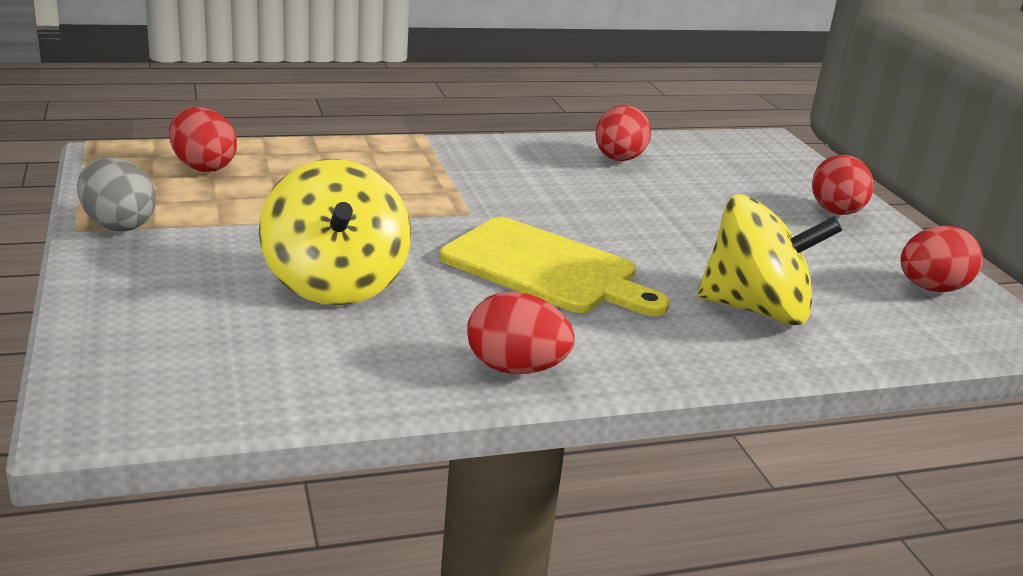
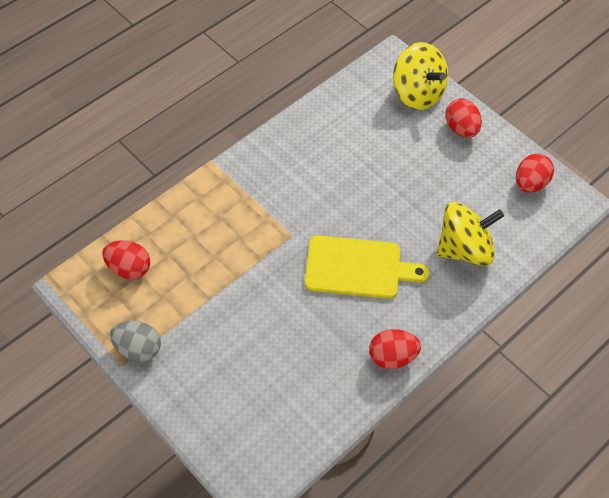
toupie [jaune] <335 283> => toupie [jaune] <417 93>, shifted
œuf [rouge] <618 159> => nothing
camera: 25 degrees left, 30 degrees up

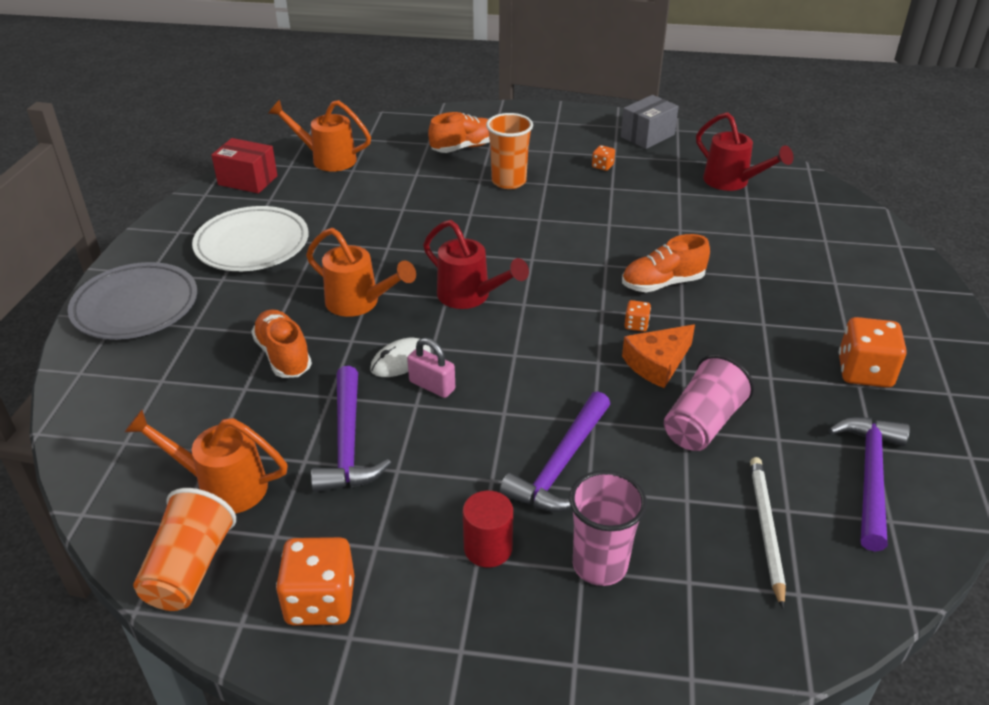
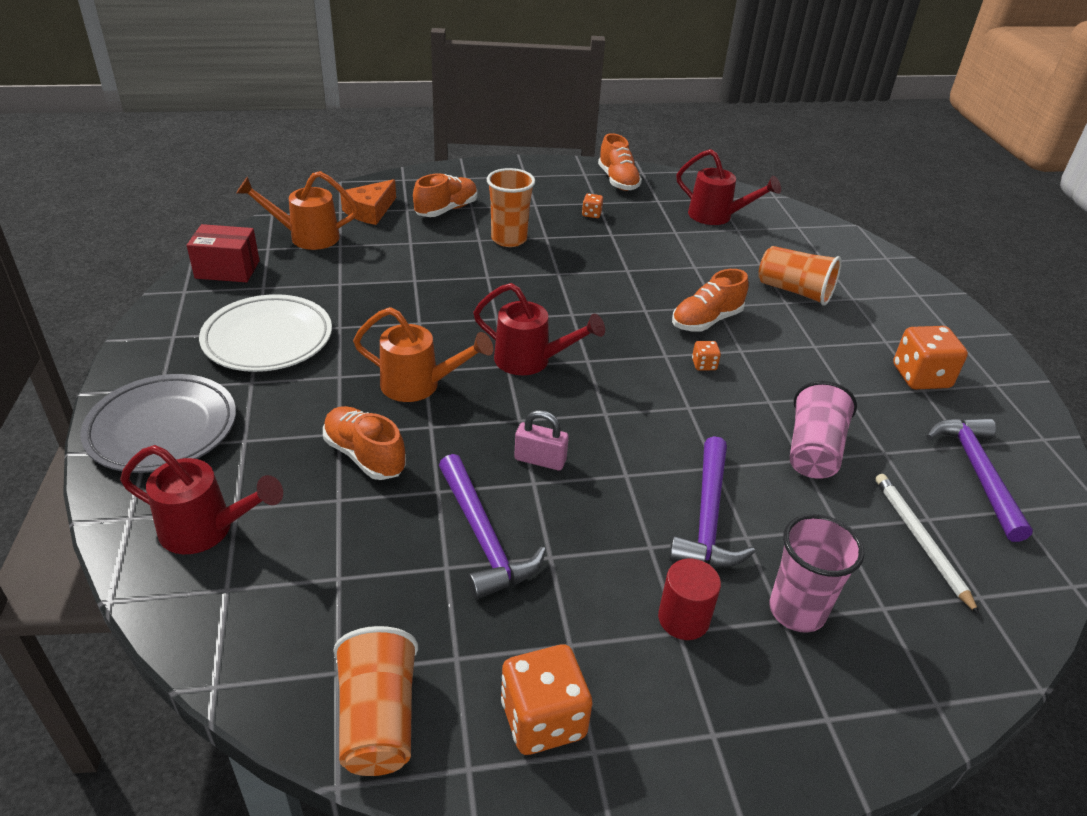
arrosoir [orange] <222 486> => nothing
souris [blanc] <401 360> => nothing
boîte [gris] <647 136> => chaussure [orange] <618 181>
fromage [orange] <657 363> => fromage [orange] <370 211>, shifted
nothing => arrosoir [rouge] <206 530>
nothing => gobelet [orange] <794 291>
camera: 20 degrees left, 0 degrees up

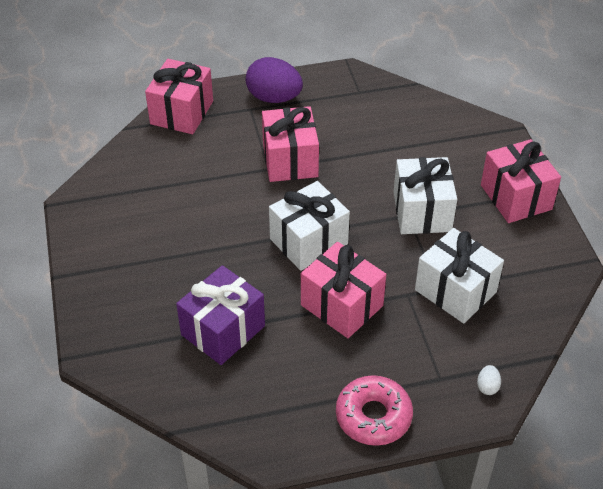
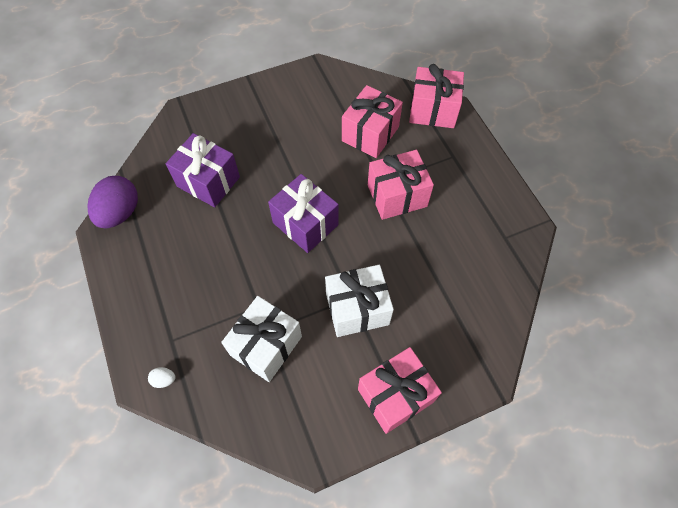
œuf [violet] <274 98> => œuf [violet] <120 213>, shifted
cadeau [blanc] <308 241> => cadeau [violet] <305 224>
cadeau [rose] <341 305> => cadeau [rose] <370 134>, shifted
beignet [rose] <373 416> => nothing
camera: 80 degrees right, 15 degrees up

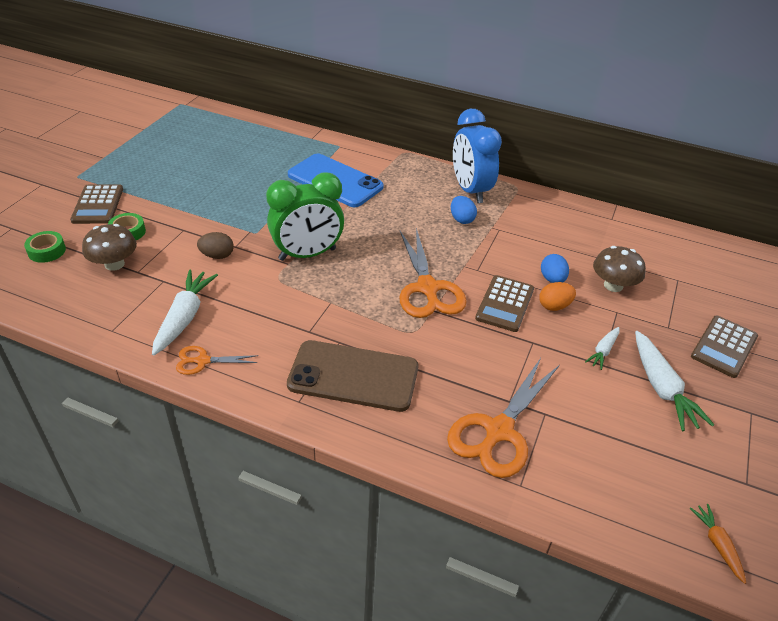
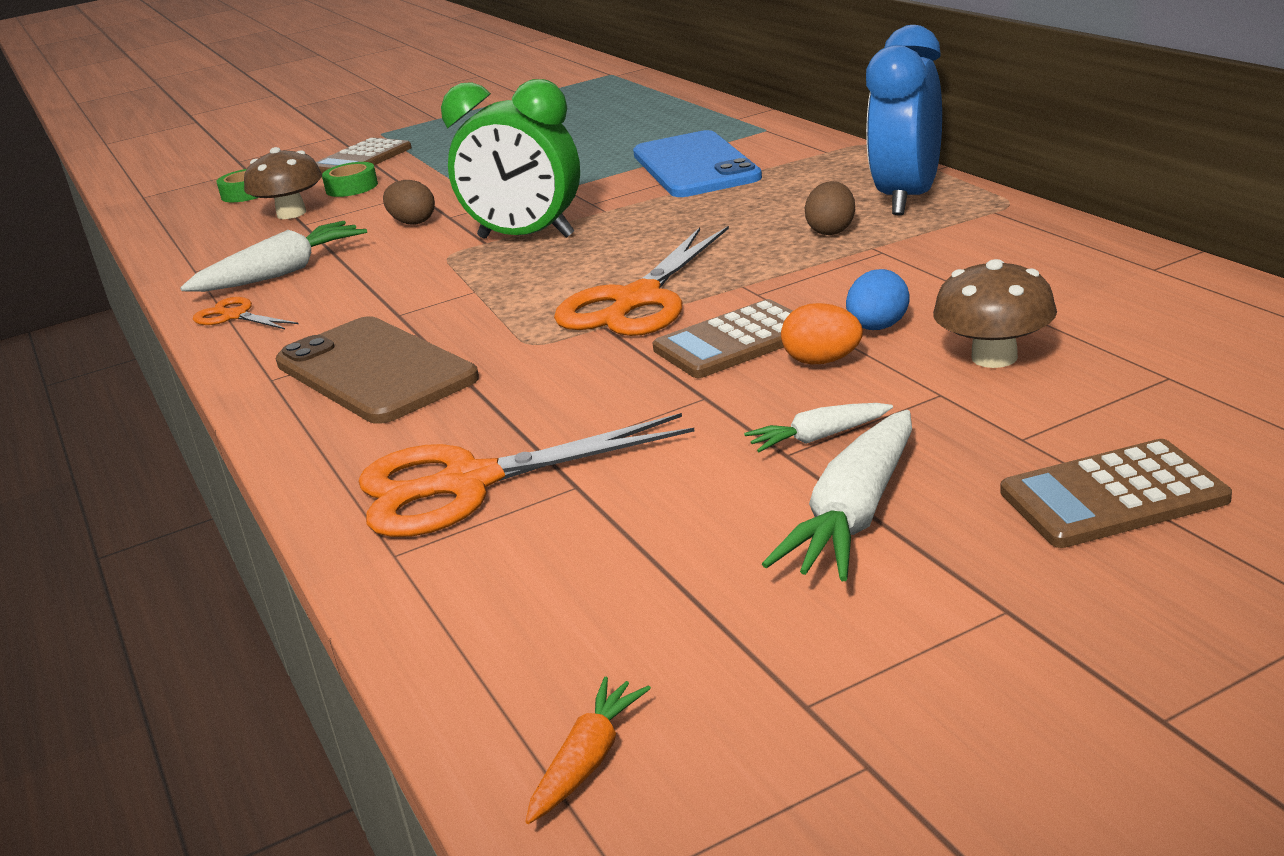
œuf [bleu] <461 219> => œuf [marron] <831 231>
camera: 45 degrees right, 15 degrees down

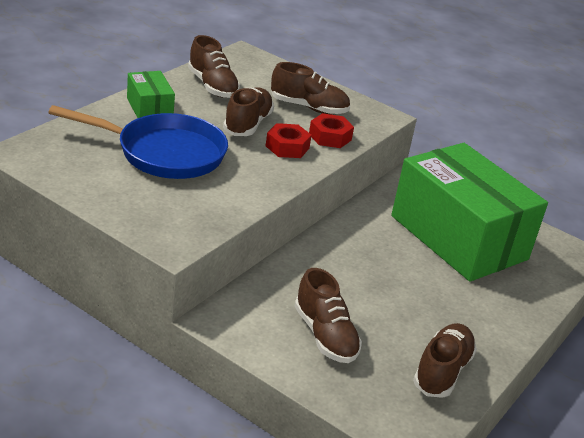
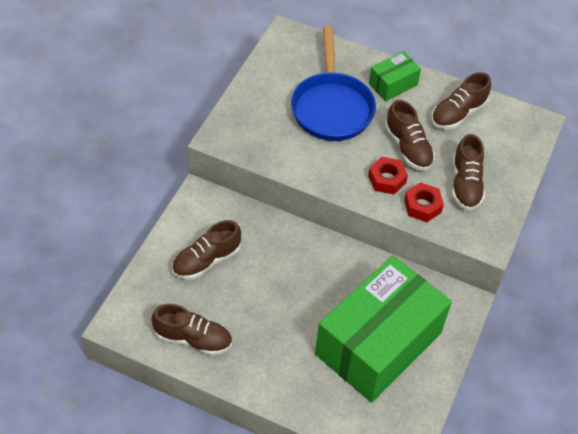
chaussure [marron] <247 124> => chaussure [marron] <408 148>, 60 degrees clockwise
camera: 80 degrees right, 20 degrees up

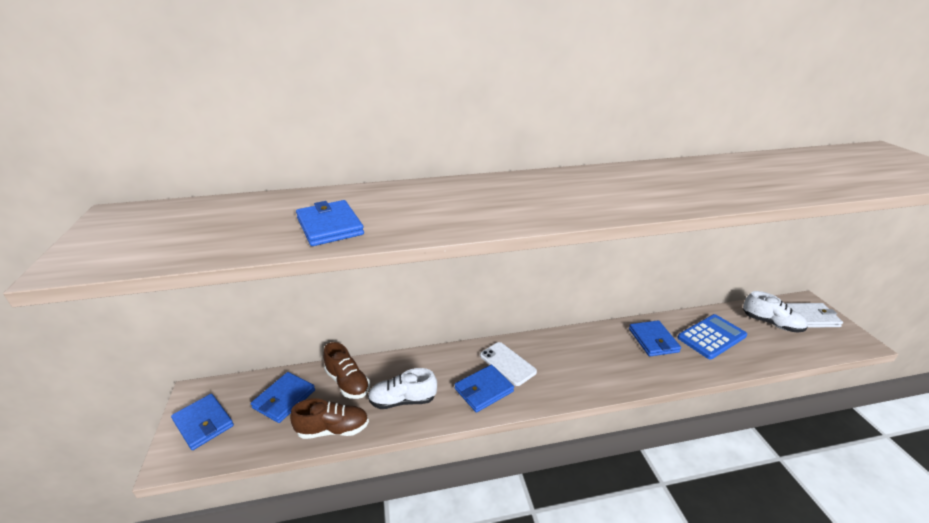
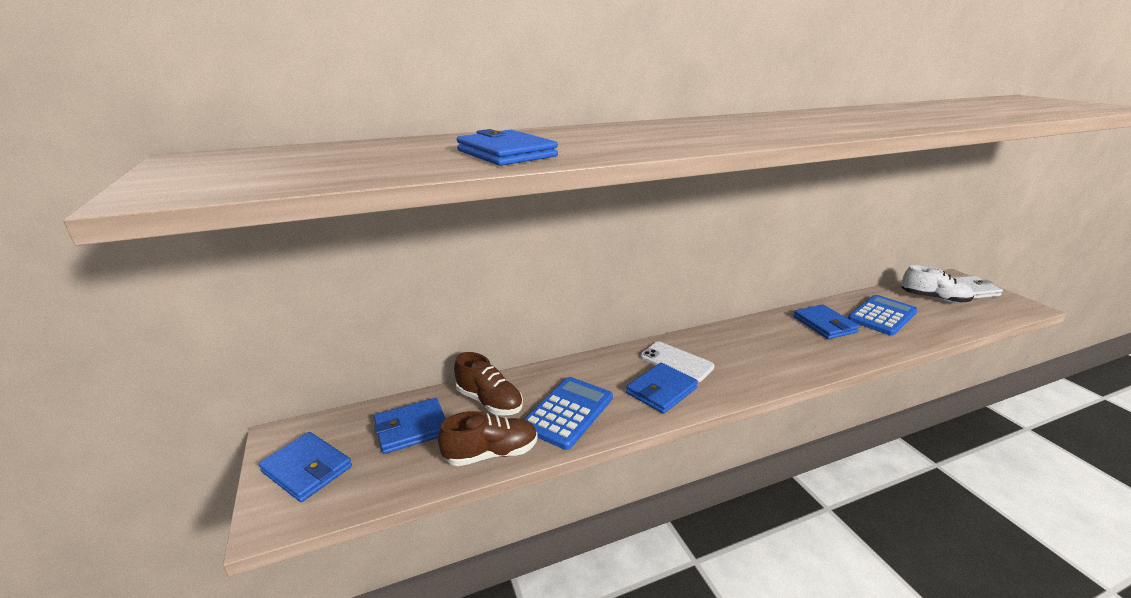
portefeuille [bleu] <284 399> => portefeuille [bleu] <411 428>, 45 degrees clockwise
chaussure [blanc] <403 400> => calculatrice [bleu] <568 412>
camera: 10 degrees left, 5 degrees down

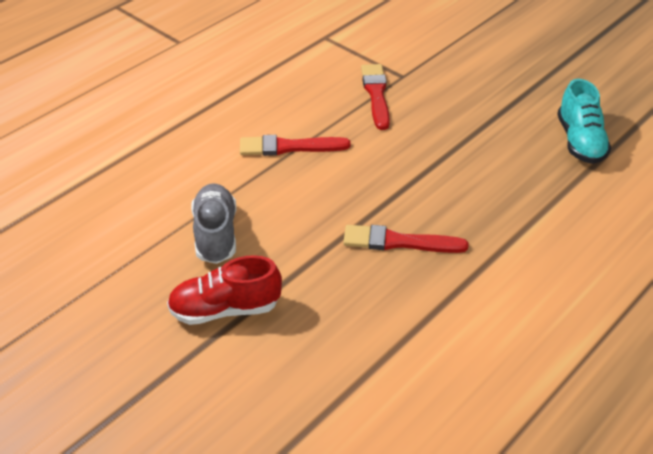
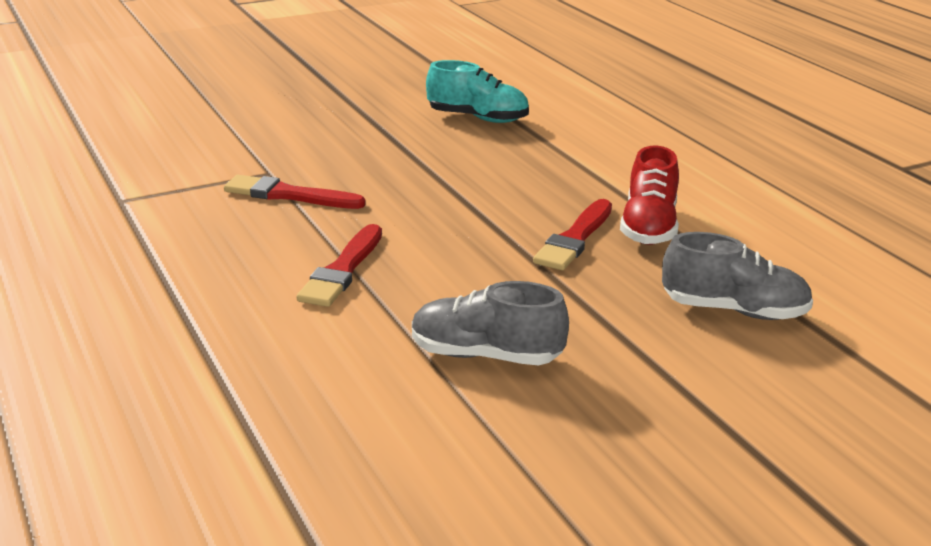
chaussure [rouge] <225 309> => chaussure [rouge] <649 227>, shifted
nothing => chaussure [gris] <734 311>
camera: 70 degrees left, 15 degrees down

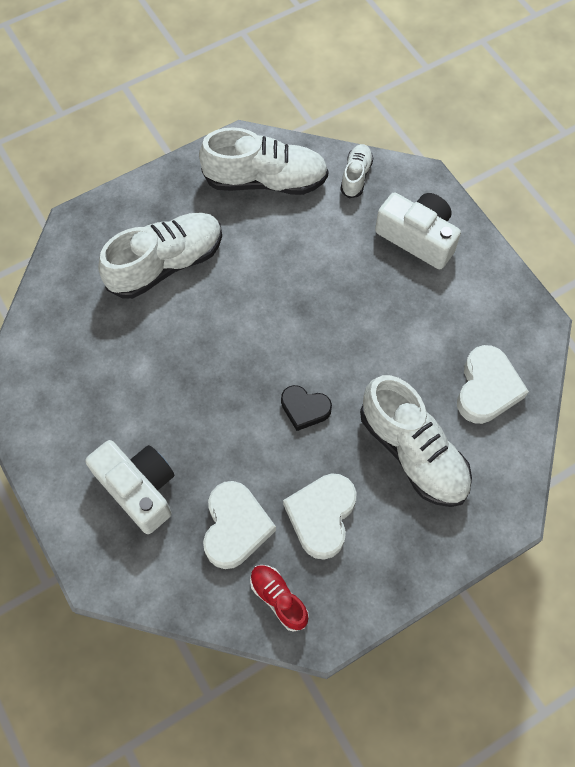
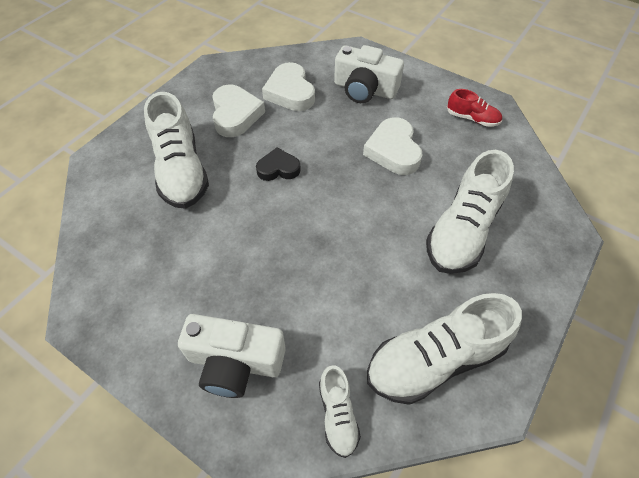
chaussure [rouge] <278 598> => chaussure [rouge] <472 119>, shifted
chaussure [blanc] <413 452> => chaussure [blanc] <181 170>, 135 degrees counterclockwise
cœur [blanc] <486 388> => cœur [blanc] <393 151>, shifted
camera: 155 degrees right, 10 degrees down

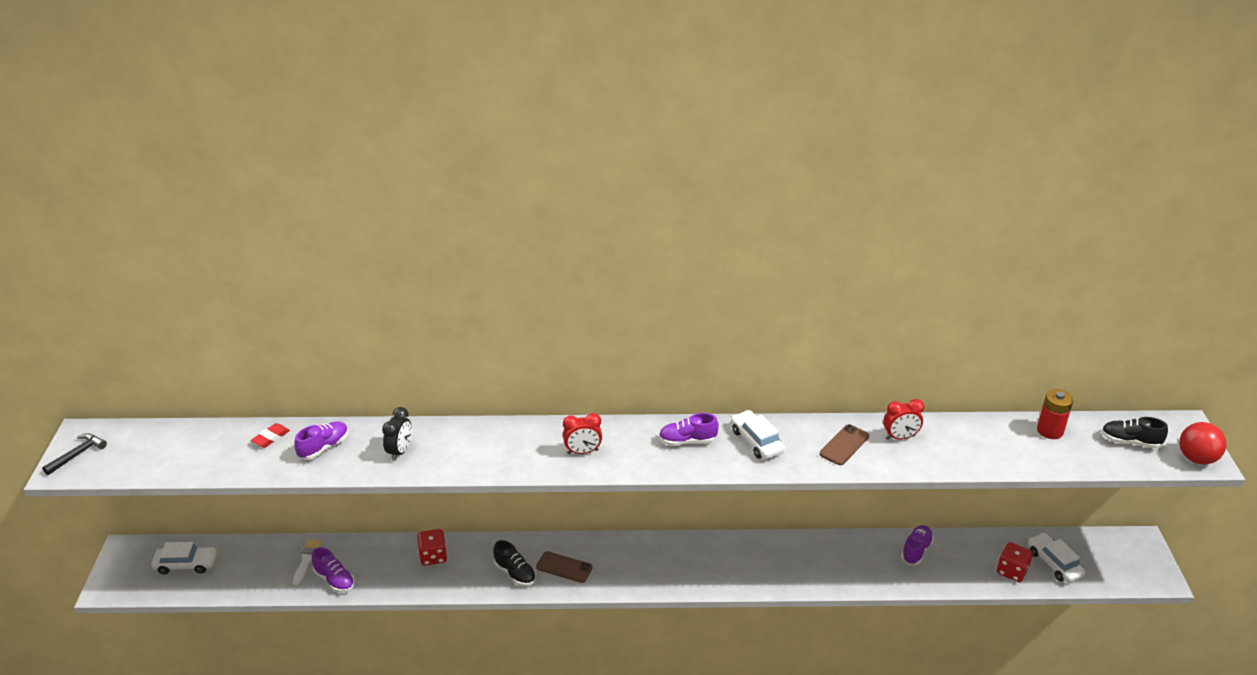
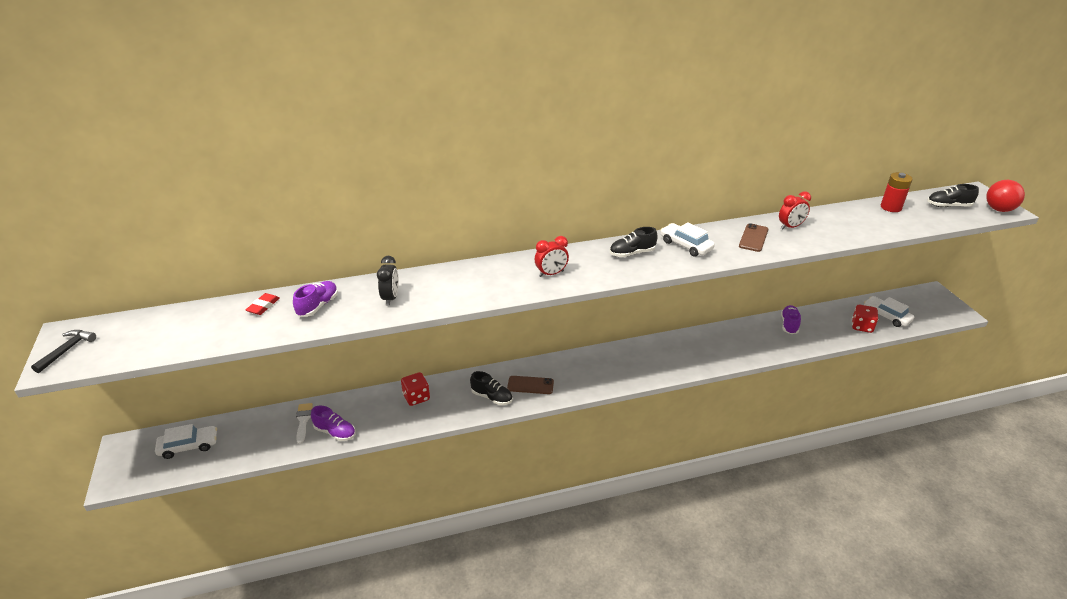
chaussure [violet] <687 441> => chaussure [noir] <632 253>
camera: 15 degrees left, 0 degrees up

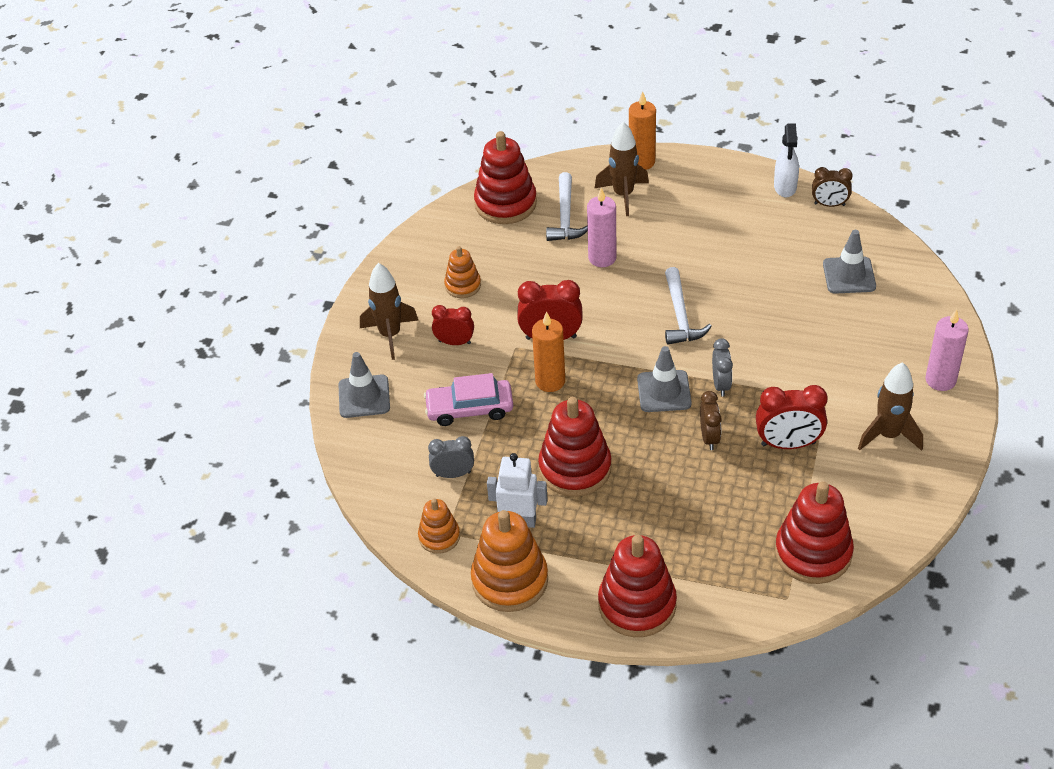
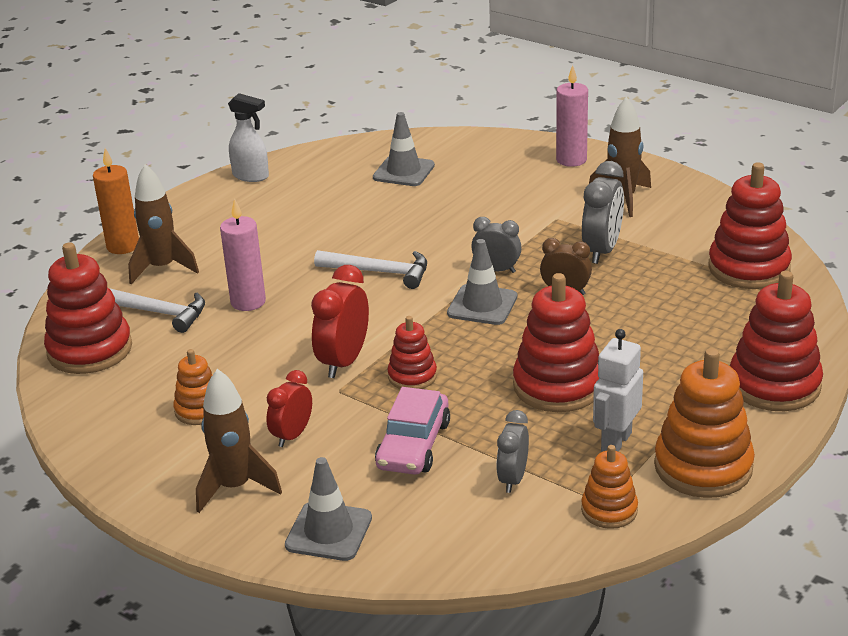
bougie [orange] <550 381> => jouet à empiler [rouge] <412 376>
réveil [rouge] <788 444> => réveil [gris] <602 251>
réveil [marron] <829 204> => nothing
camera: 70 degrees left, 15 degrees down

